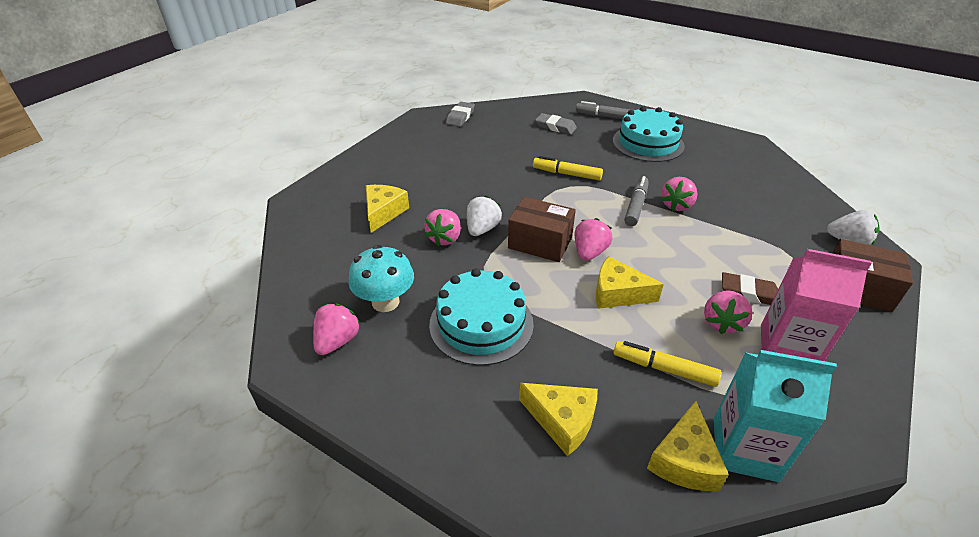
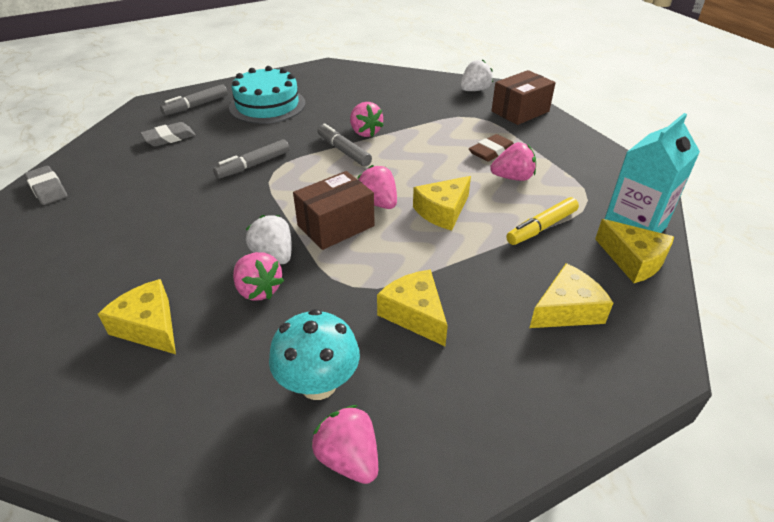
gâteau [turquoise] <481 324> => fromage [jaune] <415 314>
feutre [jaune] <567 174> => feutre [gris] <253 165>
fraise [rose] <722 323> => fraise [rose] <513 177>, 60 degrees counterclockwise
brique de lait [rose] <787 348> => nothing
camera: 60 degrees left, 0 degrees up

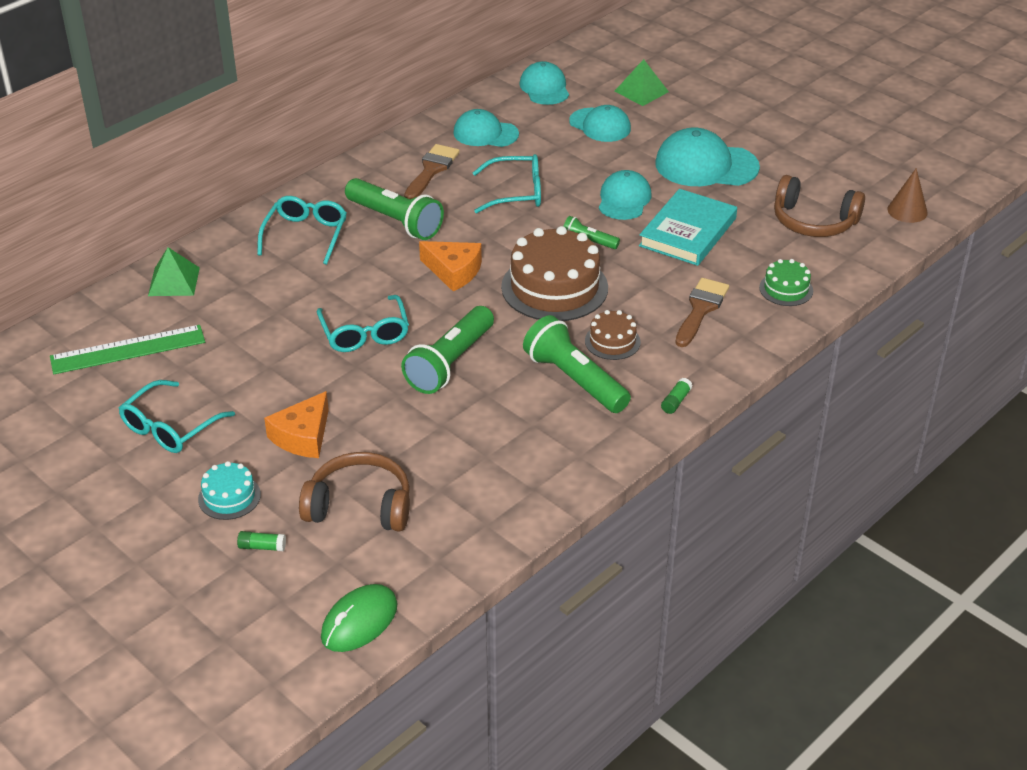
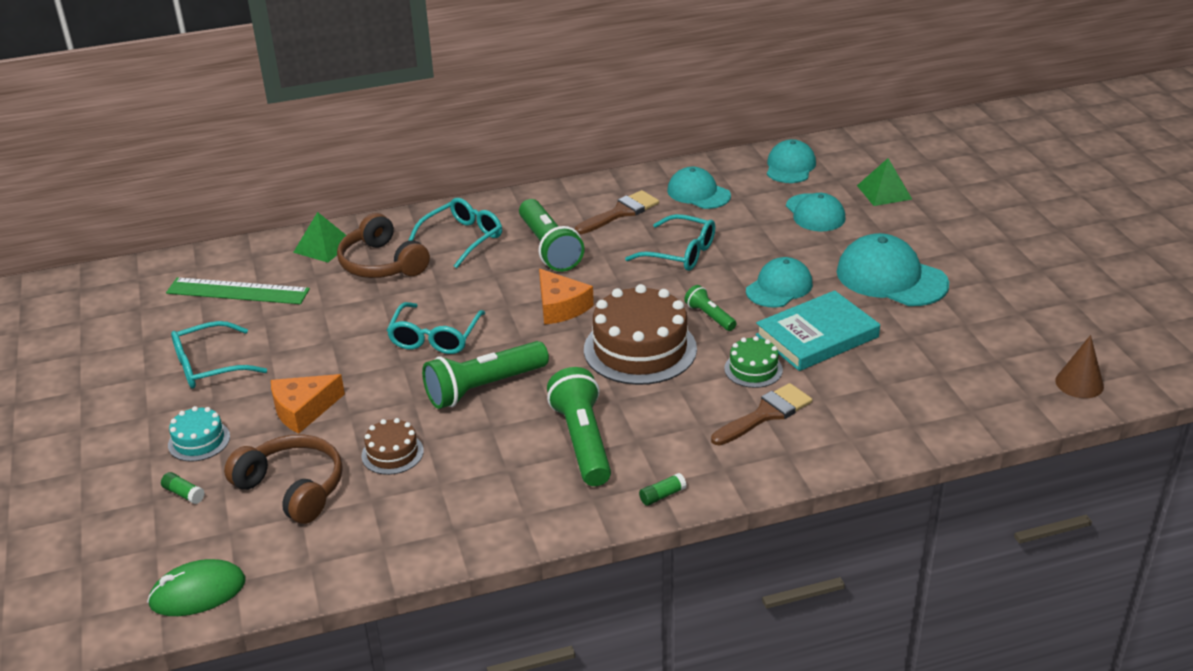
gâteau [marron] <612 341> => gâteau [marron] <392 453>, shifted
gâteau [vert] <786 289> => gâteau [vert] <753 369>, shifted
casque audio [marron] <813 221> => casque audio [marron] <382 264>, shifted
camera: 30 degrees right, 5 degrees down

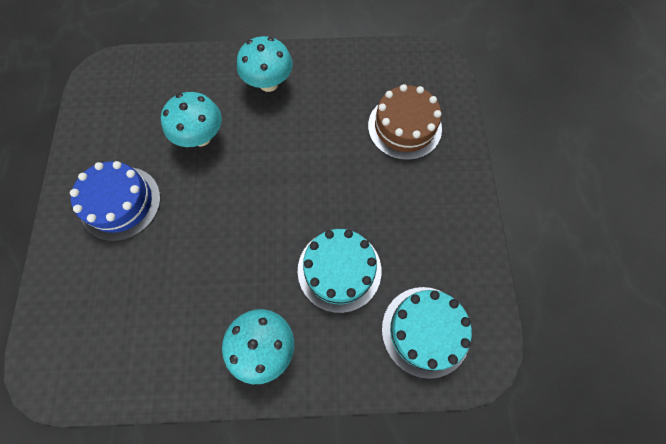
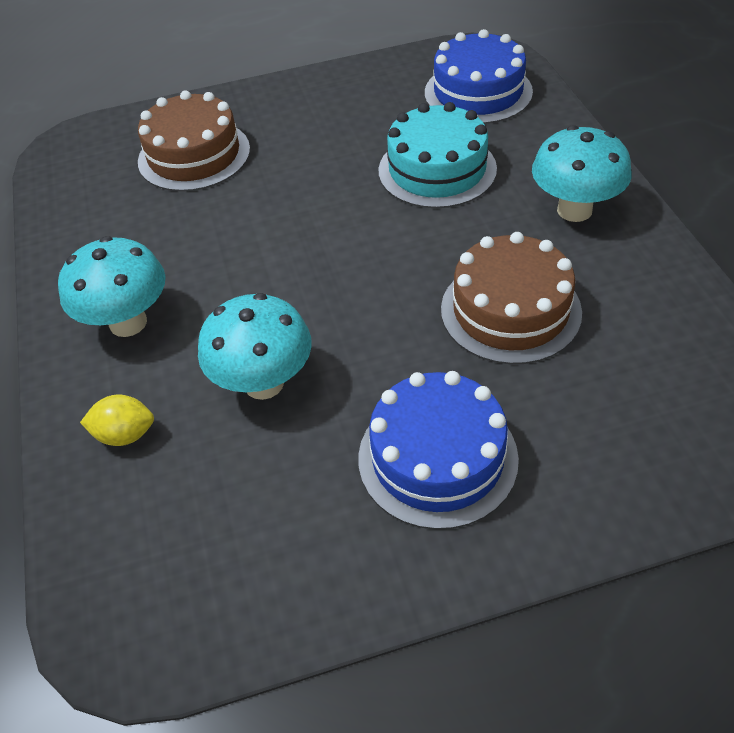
gâteau [turquoise] <425 331> => gâteau [bleu] <478 92>
nothing => citron [jaune] <125 434>
nothing => gâteau [marron] <510 310>
camera: 100 degrees left, 20 degrees down

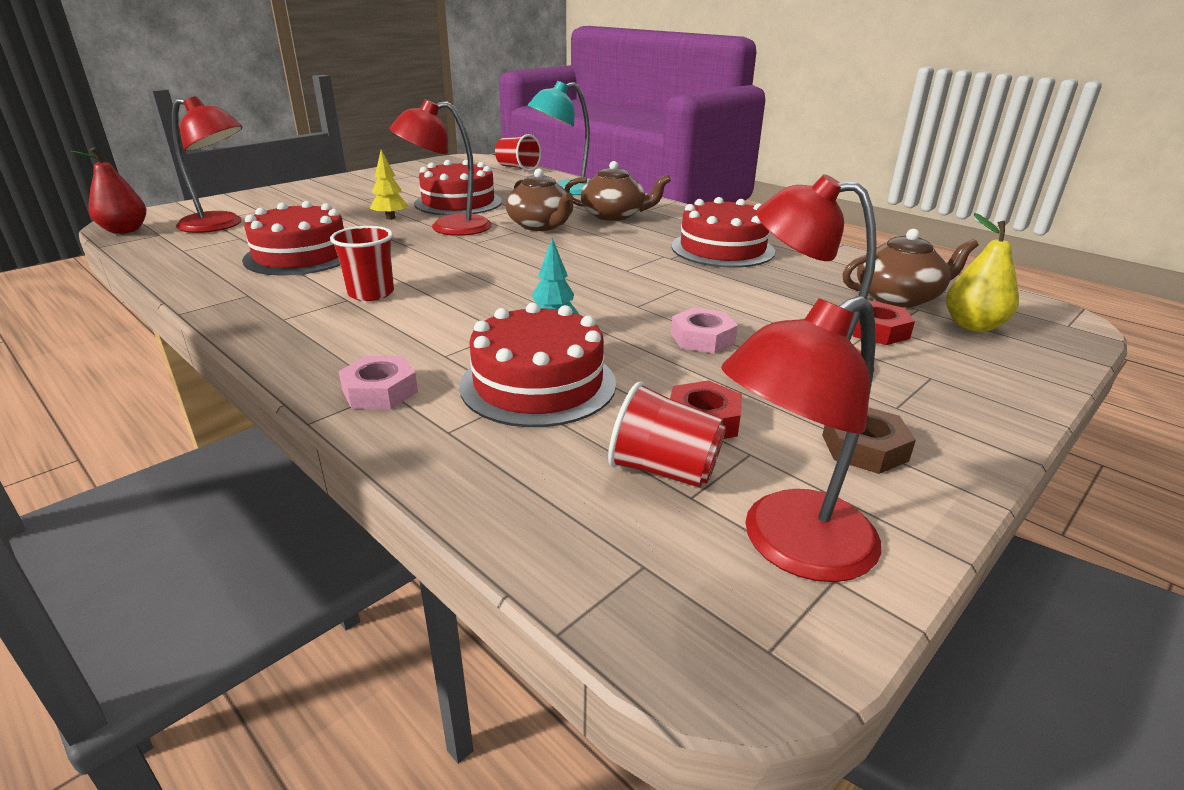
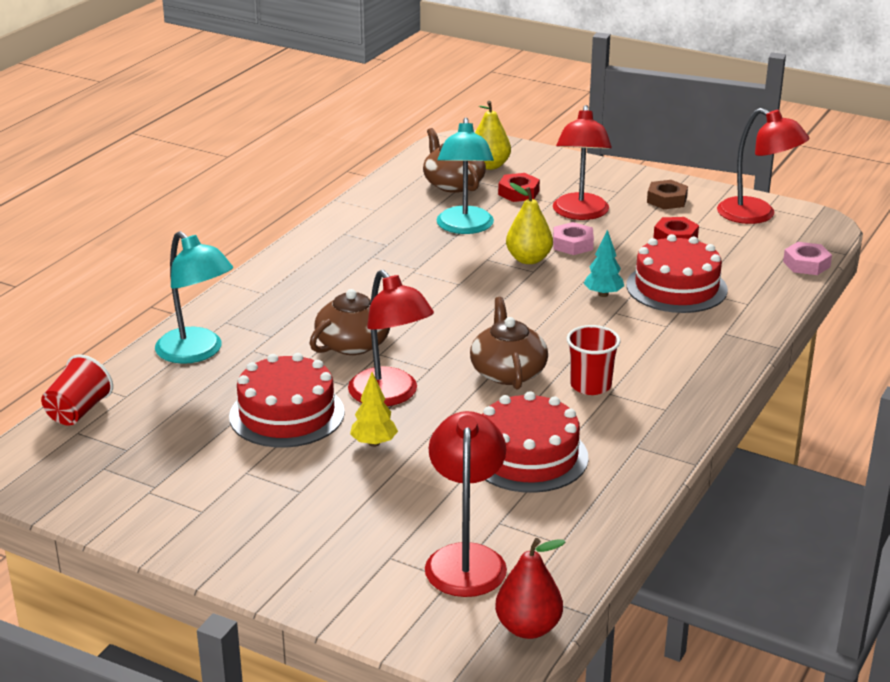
écrou [rose] <380 391> => écrou [rose] <806 264>, shifted
théière [marron] <614 215> => théière [marron] <508 372>, shifted
gobelet [rouge] <664 470> => nothing
gâteau [rouge] <722 249> => nothing
nothing => lampe [turquoise] <465 227>
nothing => poire [jaune] <529 259>
camera: 105 degrees left, 0 degrees up

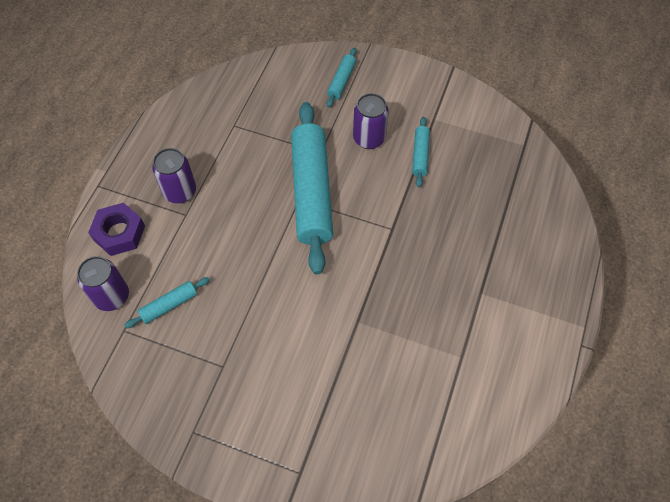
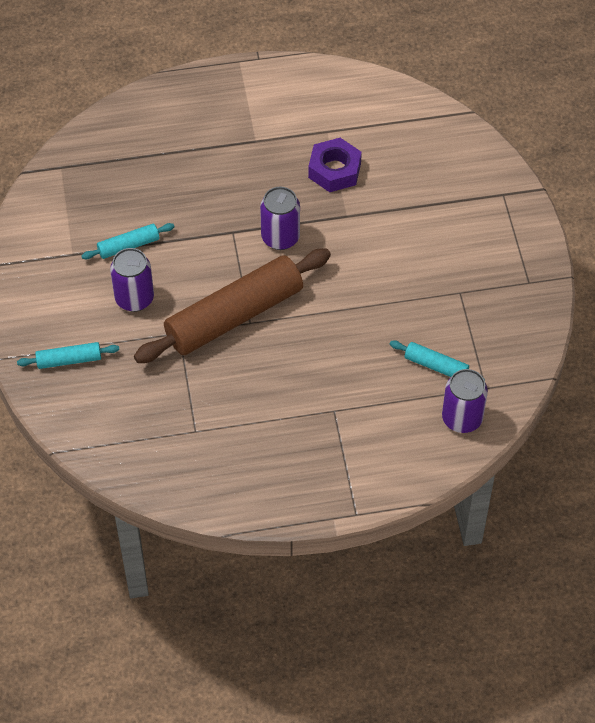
écrou [violet] <119 233> => écrou [violet] <334 170>, shifted
canette [violet] <180 192> => canette [violet] <280 237>, shifted
rouleau à pâtisserie [turquoise] <312 192> => rouleau à pâtisserie [marron] <234 316>
camera: 120 degrees left, 5 degrees down

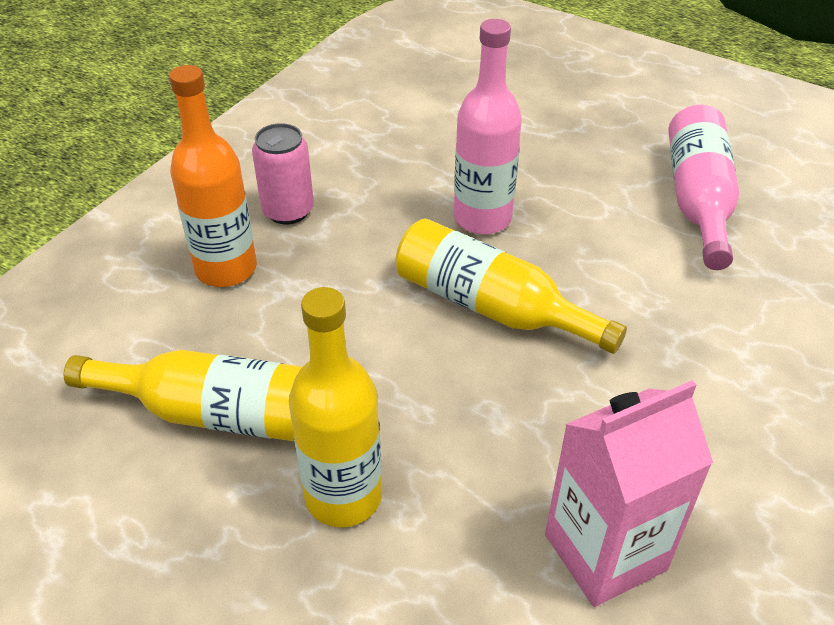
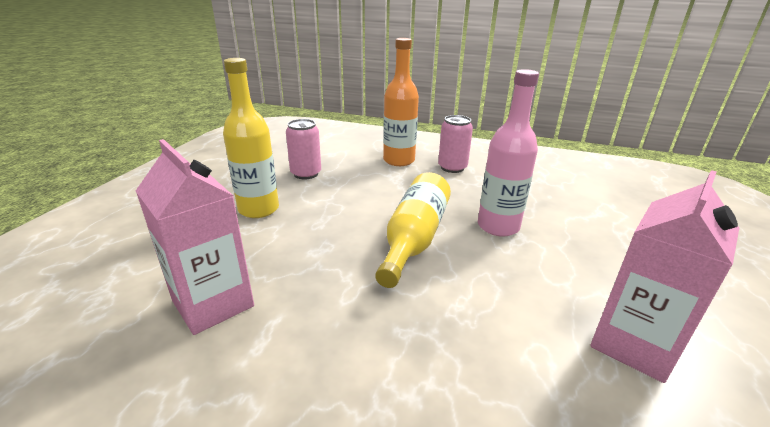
bouteille [jaune] <219 414> => canette [rose] <306 174>
bouteille [rose] <698 200> => brique de lait [rose] <633 344>
camera: 75 degrees right, 15 degrees down

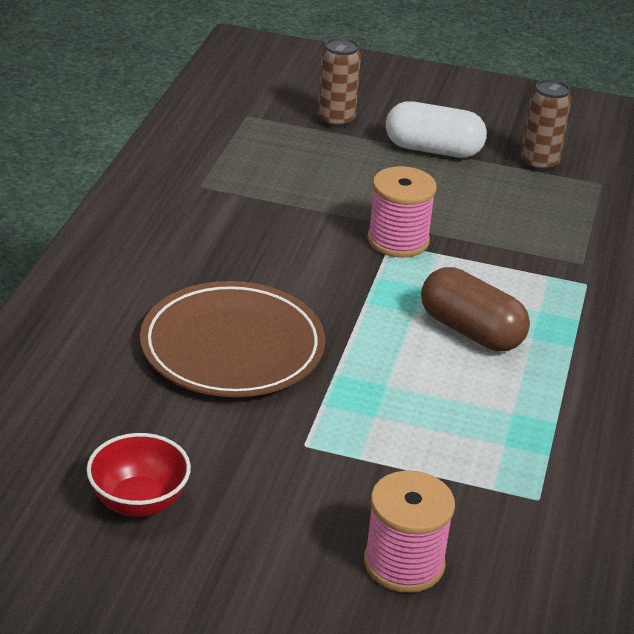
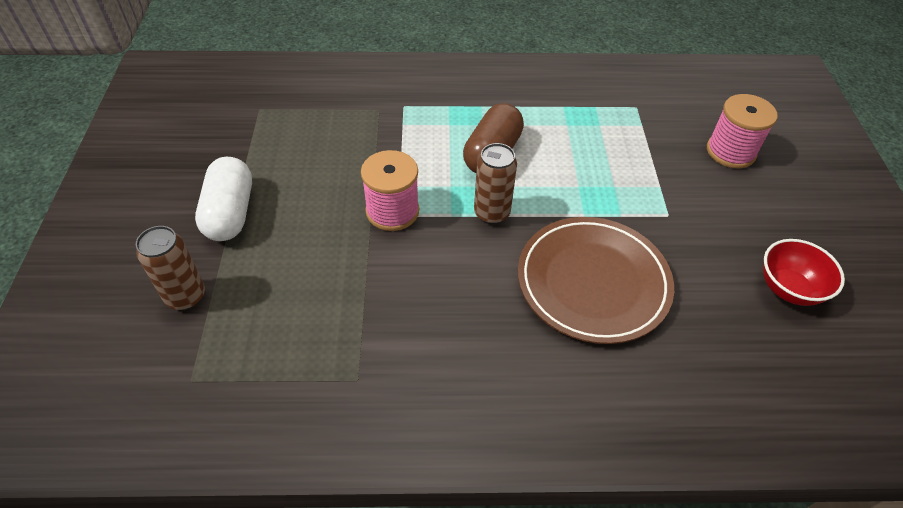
canette [marron] <539 163> => canette [marron] <491 213>, shifted
camera: 105 degrees left, 15 degrees up

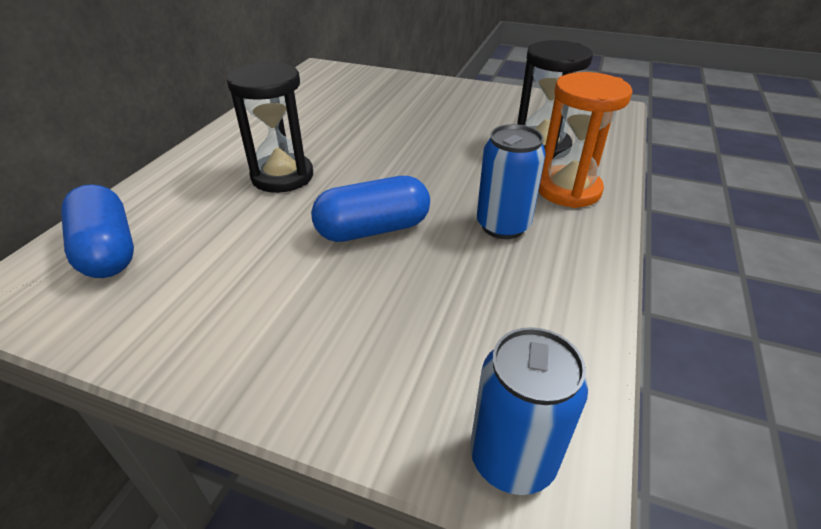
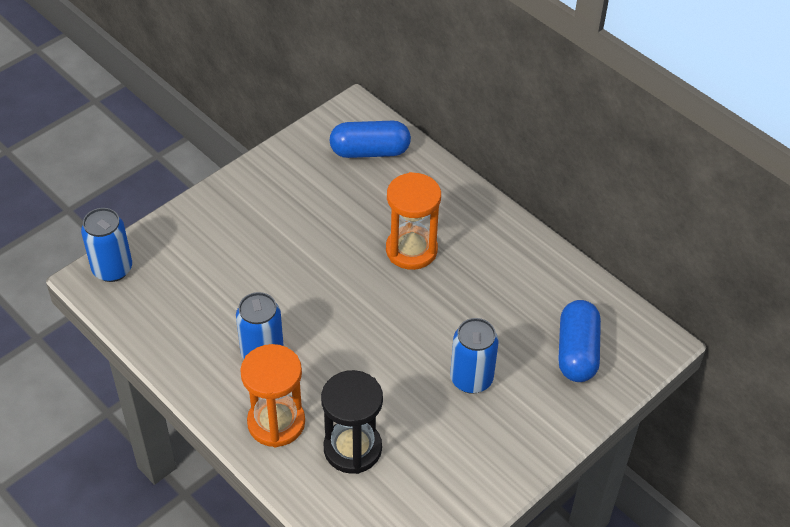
sablier [noir] <282 176> => sablier [orange] <411 250>
gélule [bleu] <373 229> => gélule [bleu] <577 352>, shifted
nothing => canette [bleu] <471 379>
camera: 115 degrees right, 10 degrees up

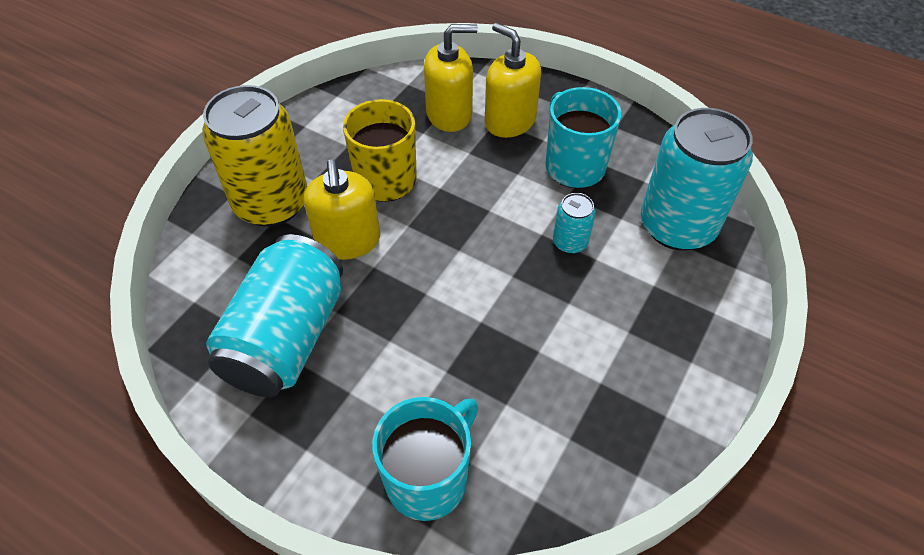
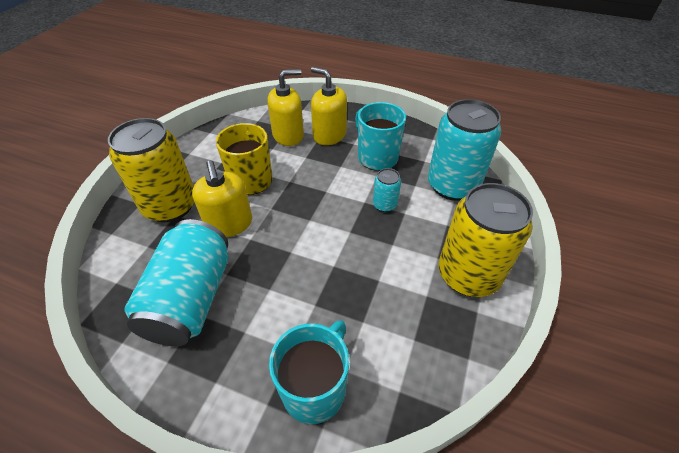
nothing => canette [jaune] <468 274>
camera: 10 degrees left, 5 degrees down

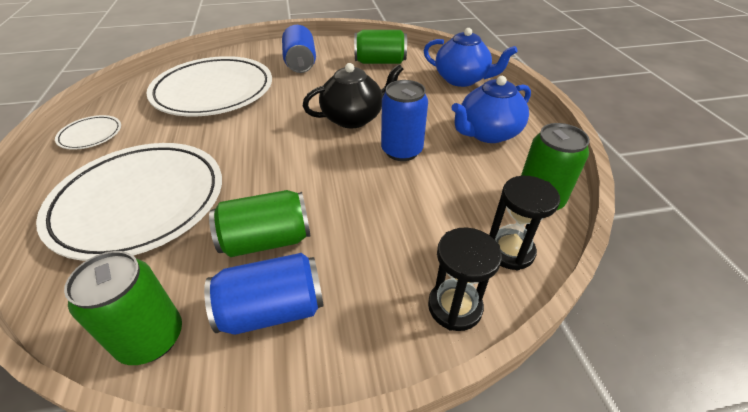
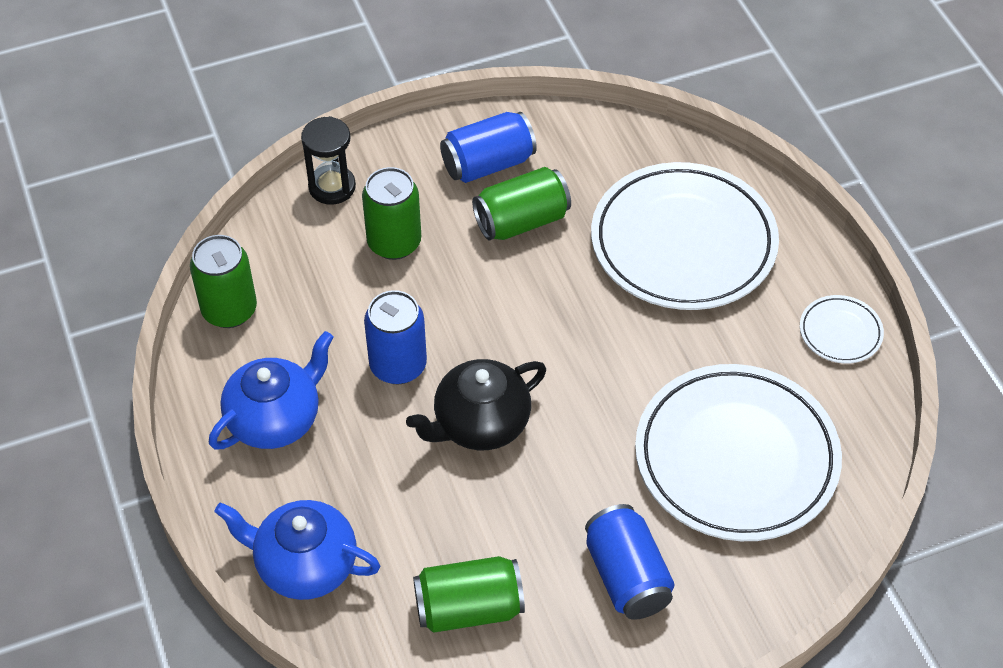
canette [vert] <151 338> => canette [vert] <394 242>, shifted
sablier [noir] <509 251> => nothing
camera: 170 degrees right, 10 degrees up

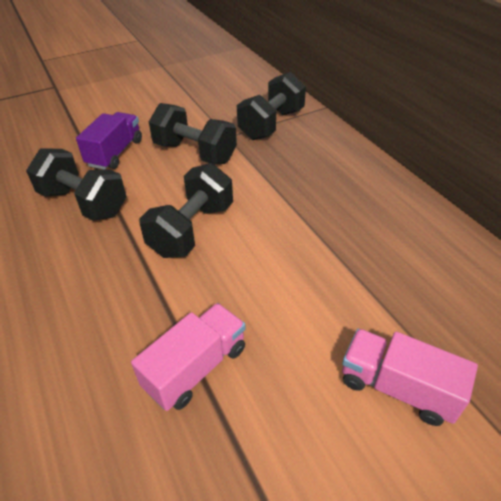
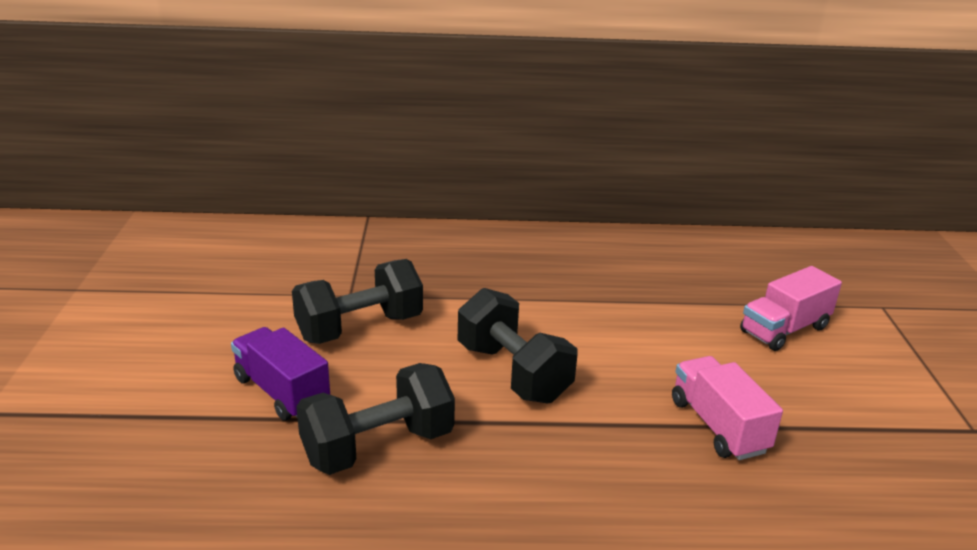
haltère [noir] <271 124> => nothing
camera: 65 degrees left, 15 degrees down

